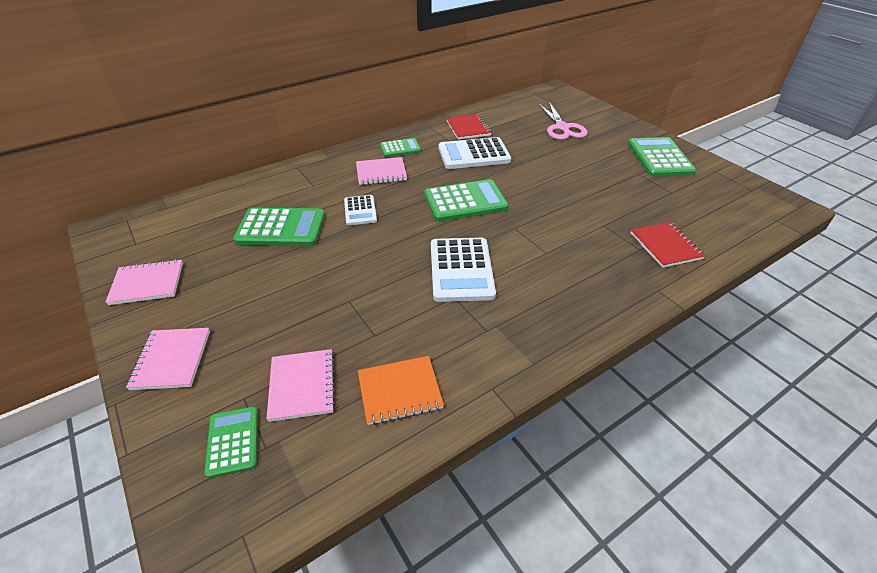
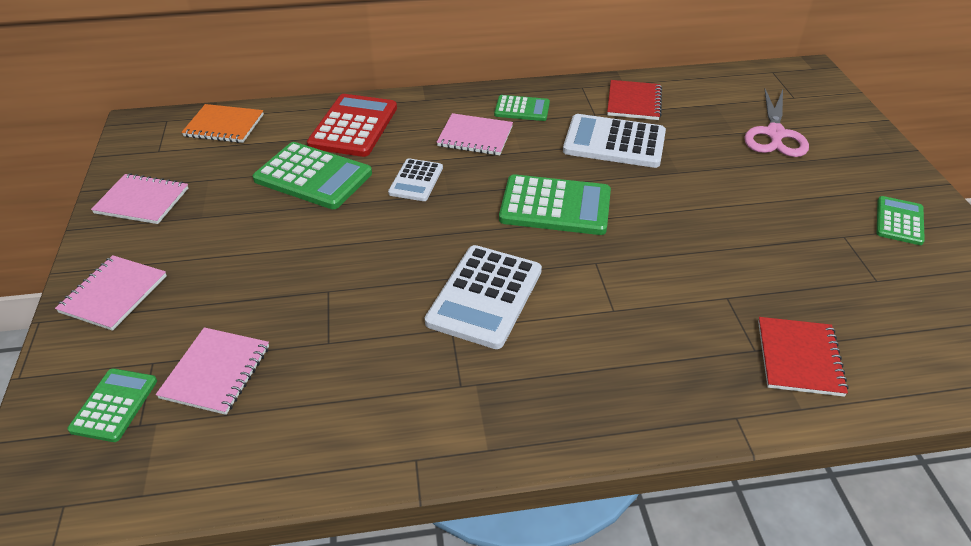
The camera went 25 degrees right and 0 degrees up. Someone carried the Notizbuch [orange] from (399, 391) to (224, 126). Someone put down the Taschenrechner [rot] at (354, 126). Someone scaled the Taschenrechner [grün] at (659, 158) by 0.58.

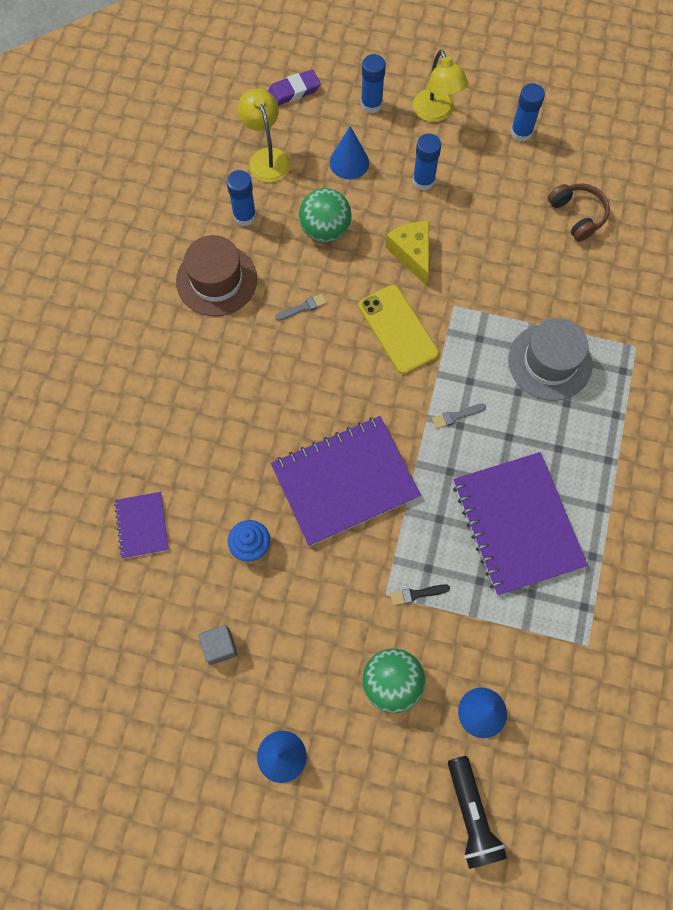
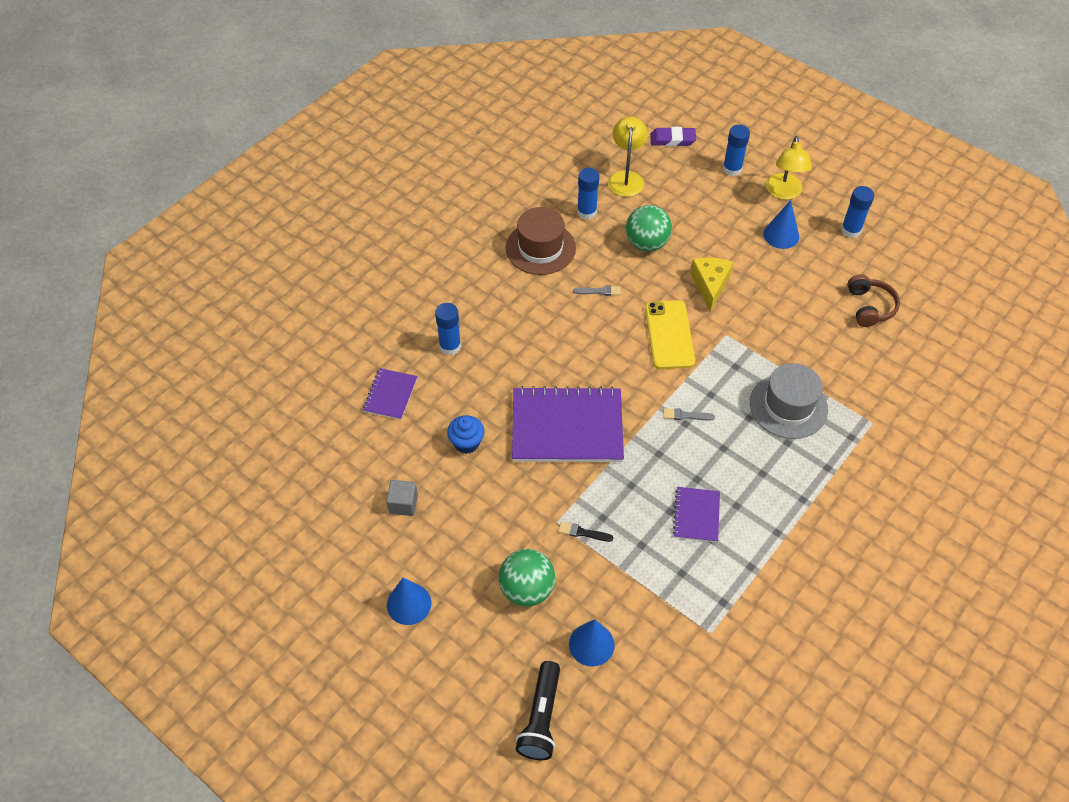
The camera went 25 degrees right and 15 degrees down. Someone carried the Klebestift [blau] from (423, 181) to (450, 346). Someone scaled the Notizbuch [lila] at (517, 524) by 0.49. Someone carried the Kegel [blau] from (349, 162) to (781, 235).

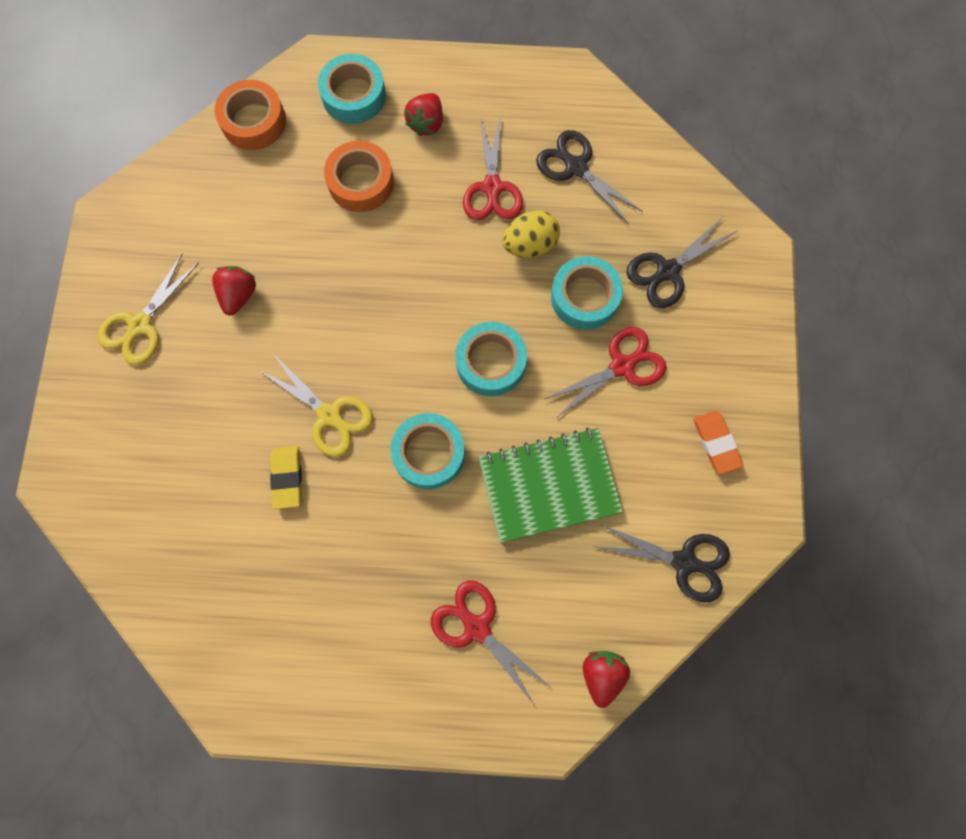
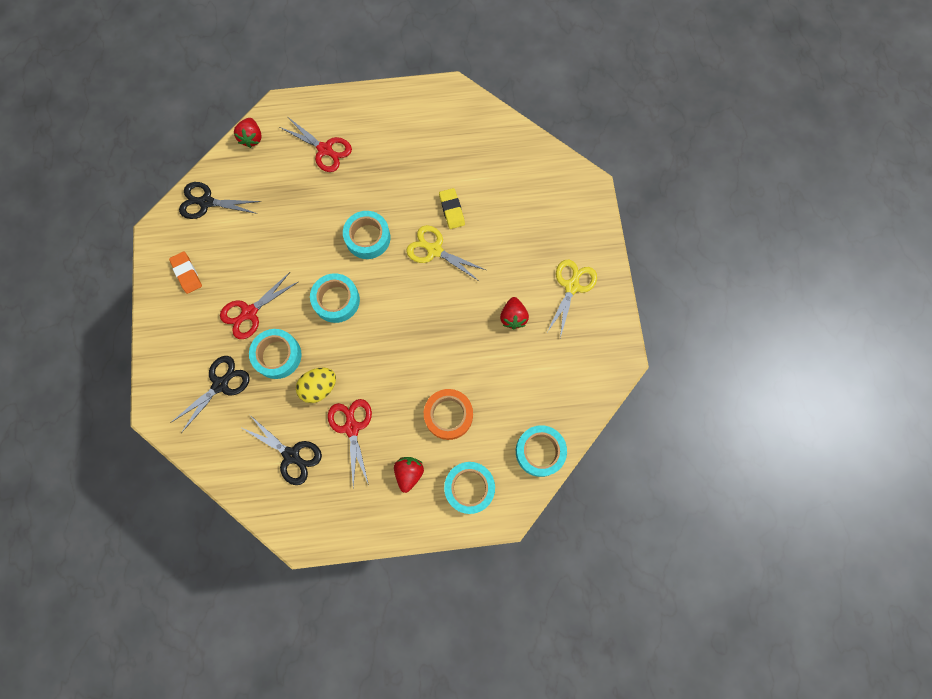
The camera went 170 degrees right and 0 degrees up. Someone repainted the Klebeband [orange] at (253, 121), which became the Klebeband [türkis] at (540, 451). Someone took away the Notizbuch [grün] at (549, 485).

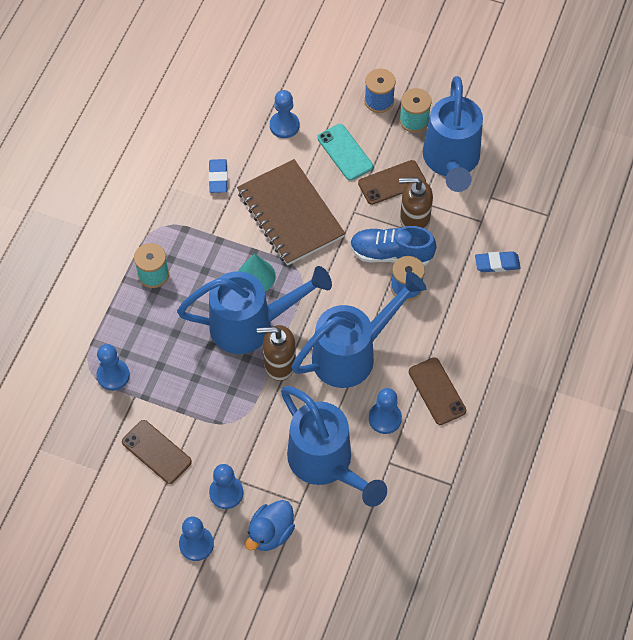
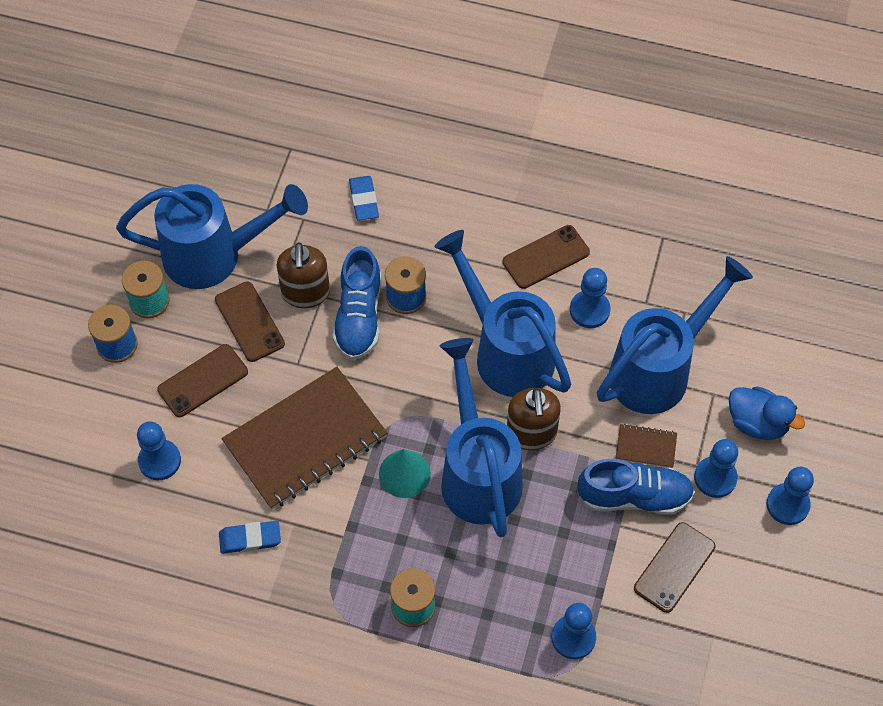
The camera went 95 degrees left and 0 degrees up. Someone repainted the Handy [türkis] at (345, 152), which became the Handy [braun] at (203, 381). Someone put down the Schuh [blau] at (634, 496). Someone put down the Notizbuch [braun] at (646, 447).

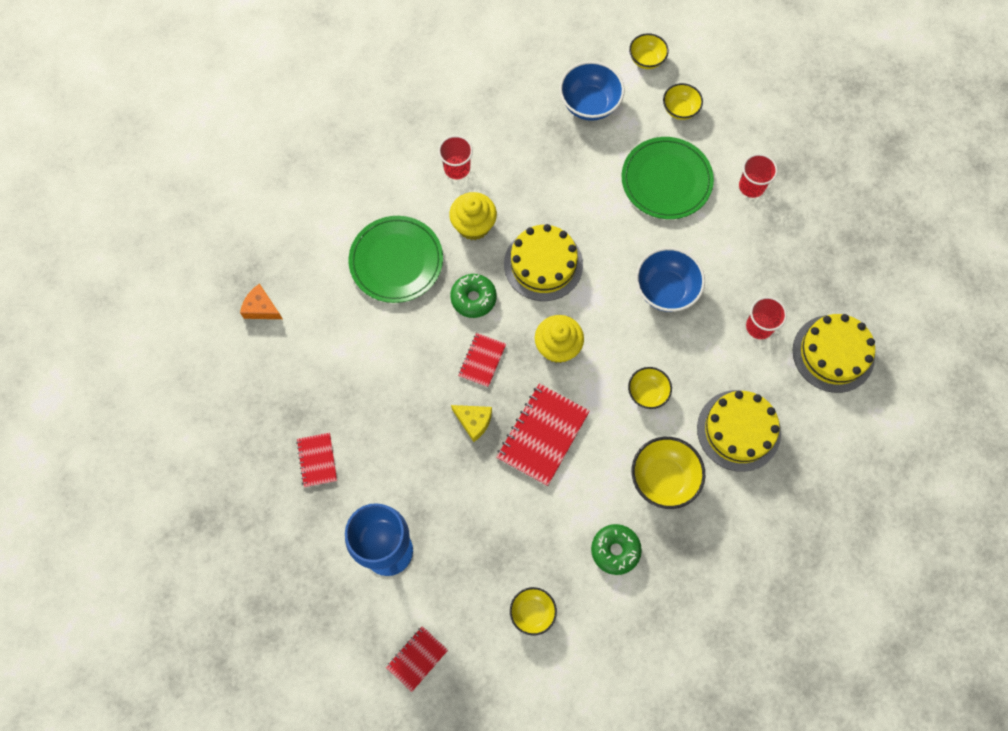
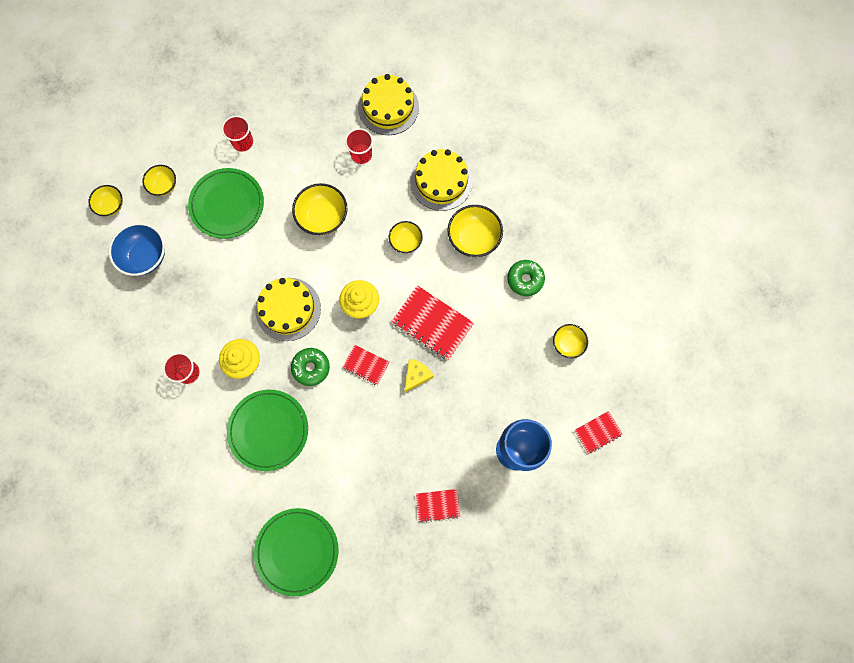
The camera went 85 degrees left and 5 degrees up. Someone swapped the Käse [orange] at (261, 308) for the Teller [grün] at (297, 551). Someone repainted the Schüssel [blau] at (665, 290), which became the Schüssel [gelb] at (323, 217). Someone rotated the Notizbuch [rot] at (417, 658) by 75 degrees counterclockwise.

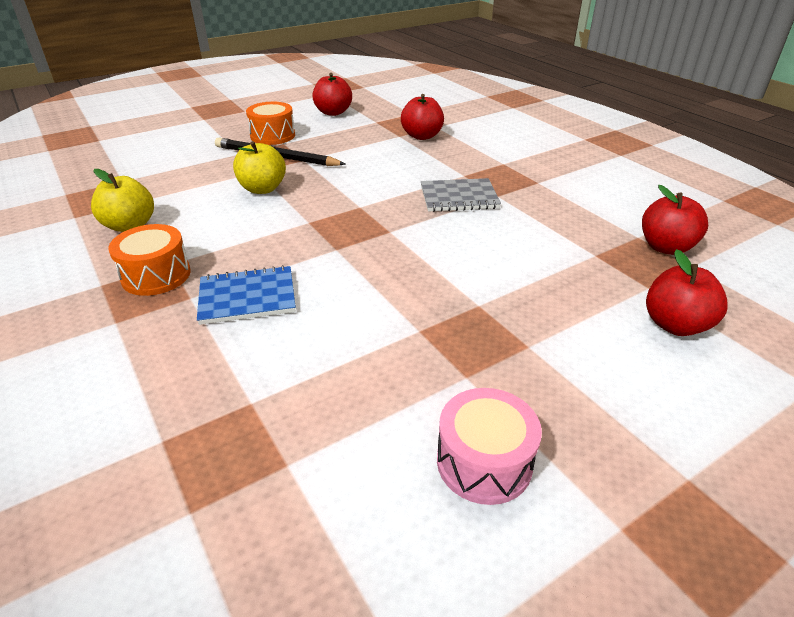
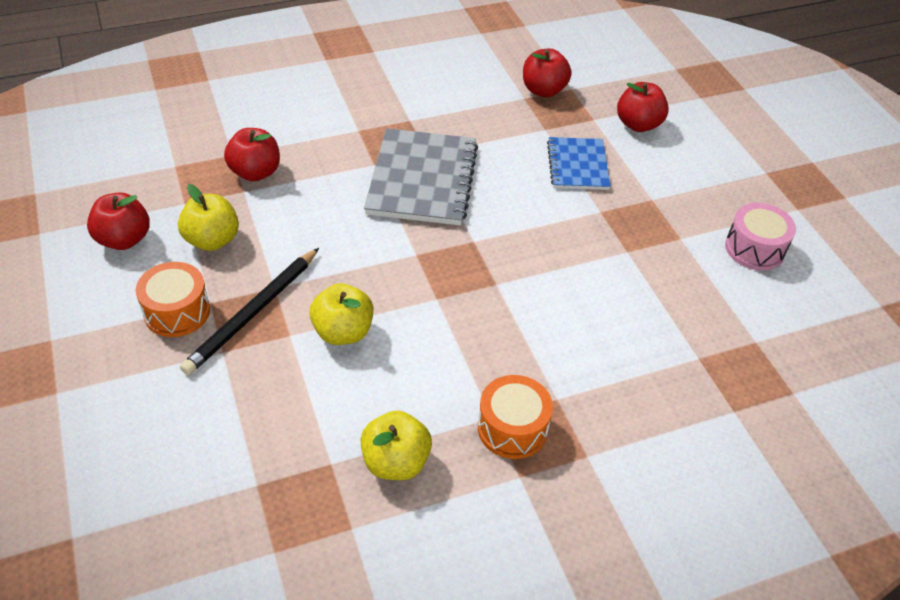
The camera went 80 degrees left and 10 degrees up. Someone put down the Apfel [gelb] at (212, 240). Someone scaled the Notizbuch [grau] at (459, 197) by 1.66. Someone carried the Notizbuch [blau] from (247, 297) to (577, 165).

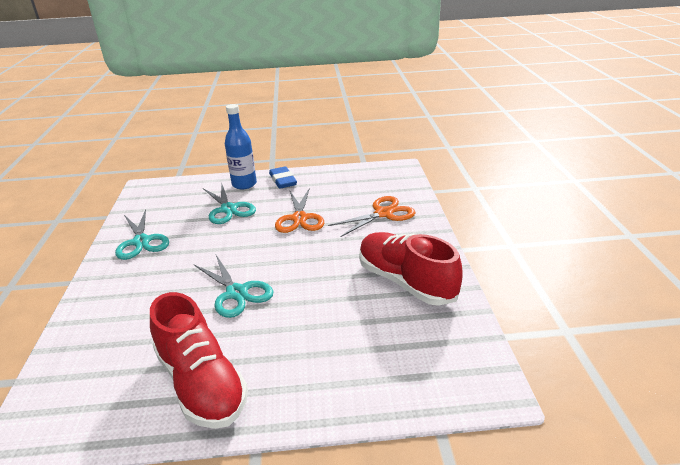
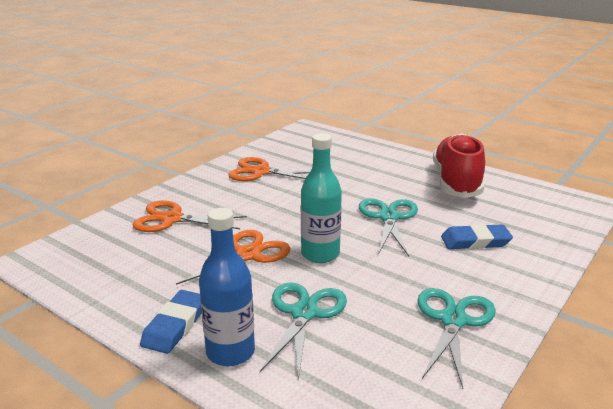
The camera went 140 degrees left and 5 degrees down. Someone swapped the Schuh [rot] at (406, 282) for the Schere [orange] at (260, 172). Someone put down the Flasche [türkis] at (320, 254). Someone put down the Radiergummi [blau] at (475, 241).

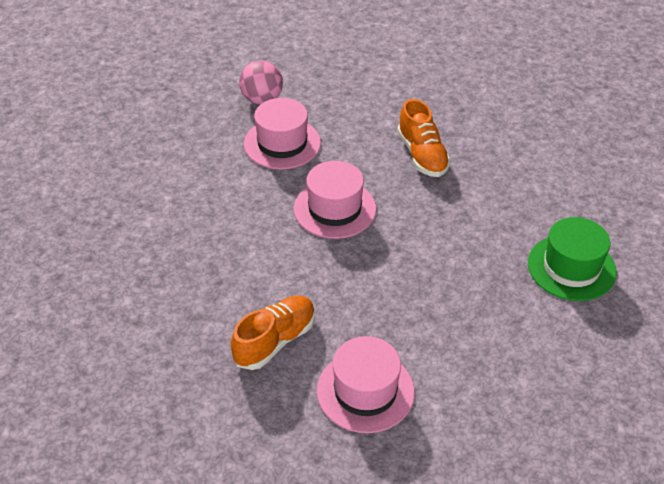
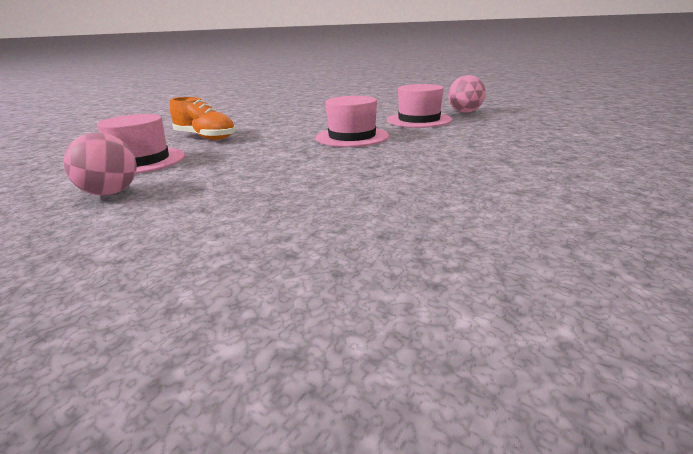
The camera went 80 degrees right and 20 degrees down. Someone put down the Ball [rosa] at (110, 193). Someone took away the Schuh [orange] at (422, 155). Someone took away the Hut [grün] at (571, 267).

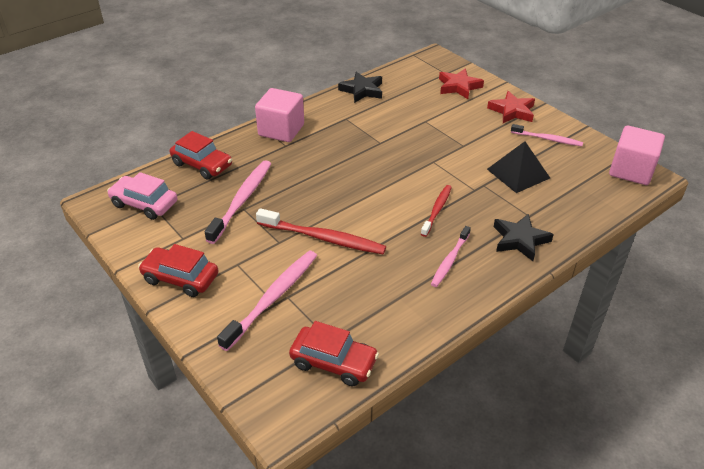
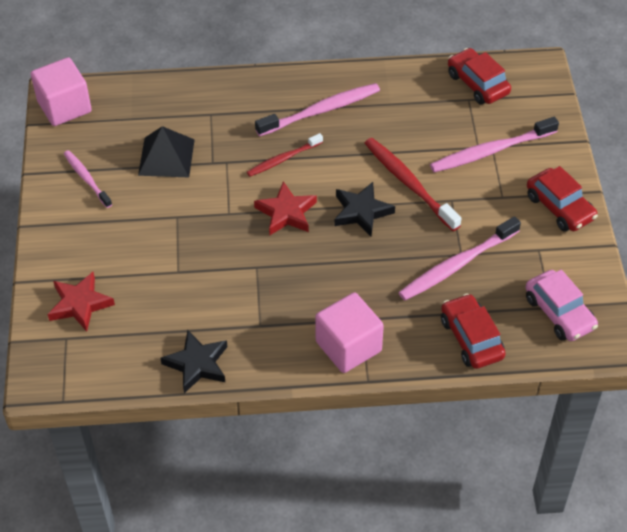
The camera went 145 degrees left and 10 degrees up. Someone carried the Stern [rot] from (512, 111) to (286, 213). Someone scaled the Zahnbürste [rosa] at (450, 260) by 1.62. Someone carried the Stern [schwarz] from (520, 240) to (361, 212).

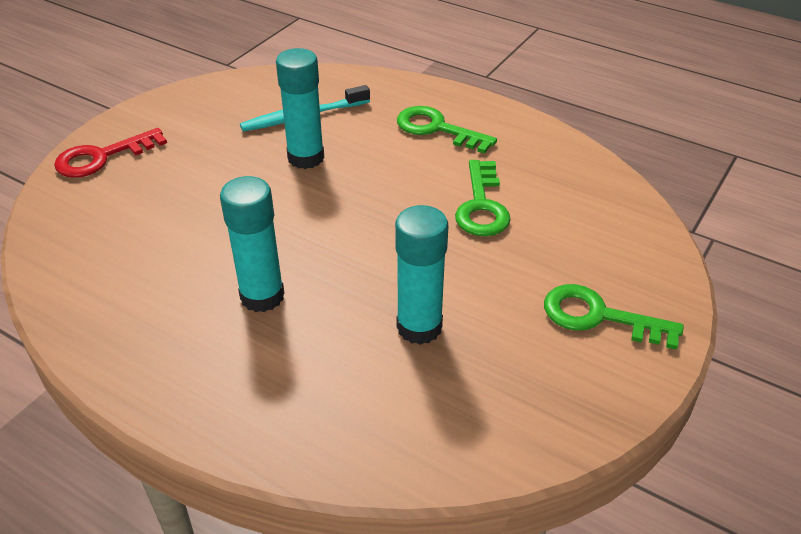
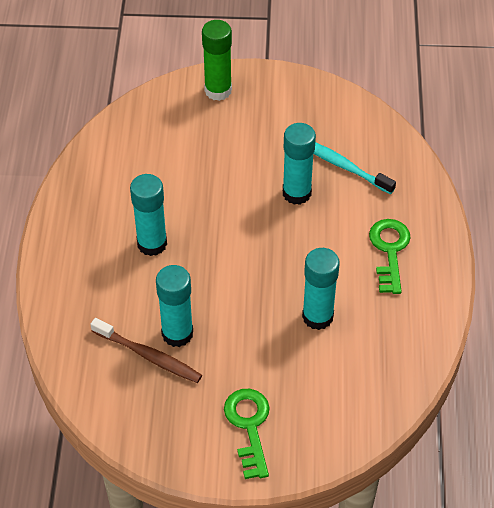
The camera went 60 degrees right and 10 degrees up. Someone put down the Zahnbürste [braun] at (149, 356). Someone swapped the Schlüssel [rot] at (102, 157) for the Klebestift [grün] at (218, 90). Someone swapped the Schlüssel [grün] at (482, 206) for the Klebestift [türkis] at (317, 316).

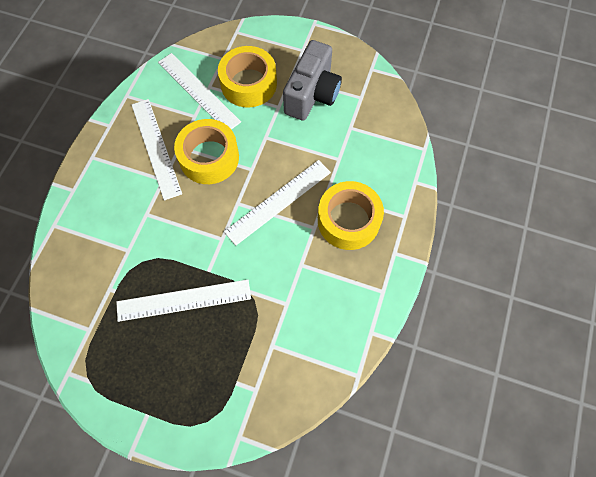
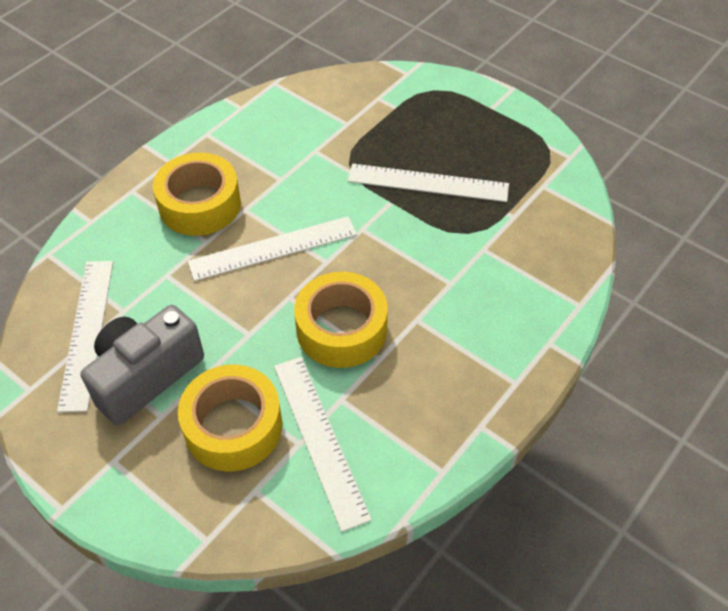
The camera went 160 degrees left and 15 degrees down. Someone carried the Lineal [weiß] from (156, 148) to (87, 332).

